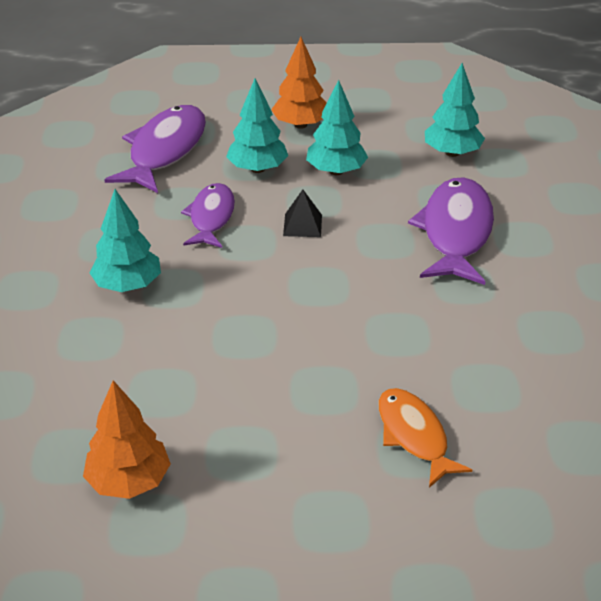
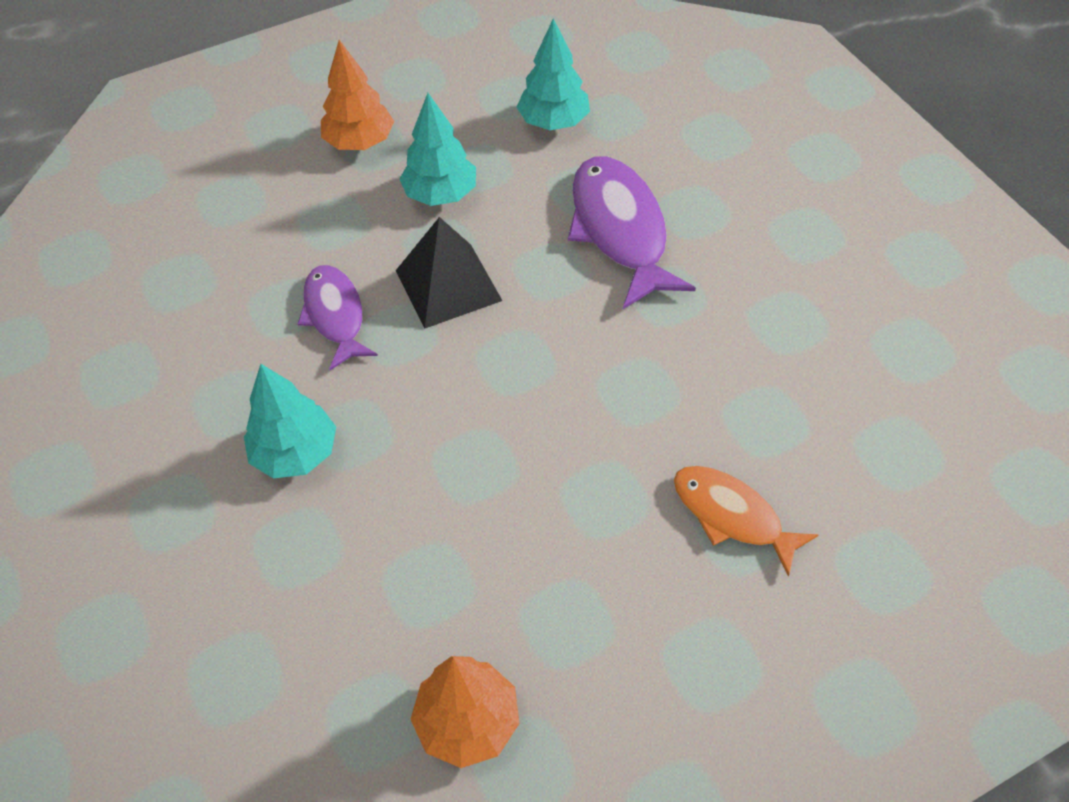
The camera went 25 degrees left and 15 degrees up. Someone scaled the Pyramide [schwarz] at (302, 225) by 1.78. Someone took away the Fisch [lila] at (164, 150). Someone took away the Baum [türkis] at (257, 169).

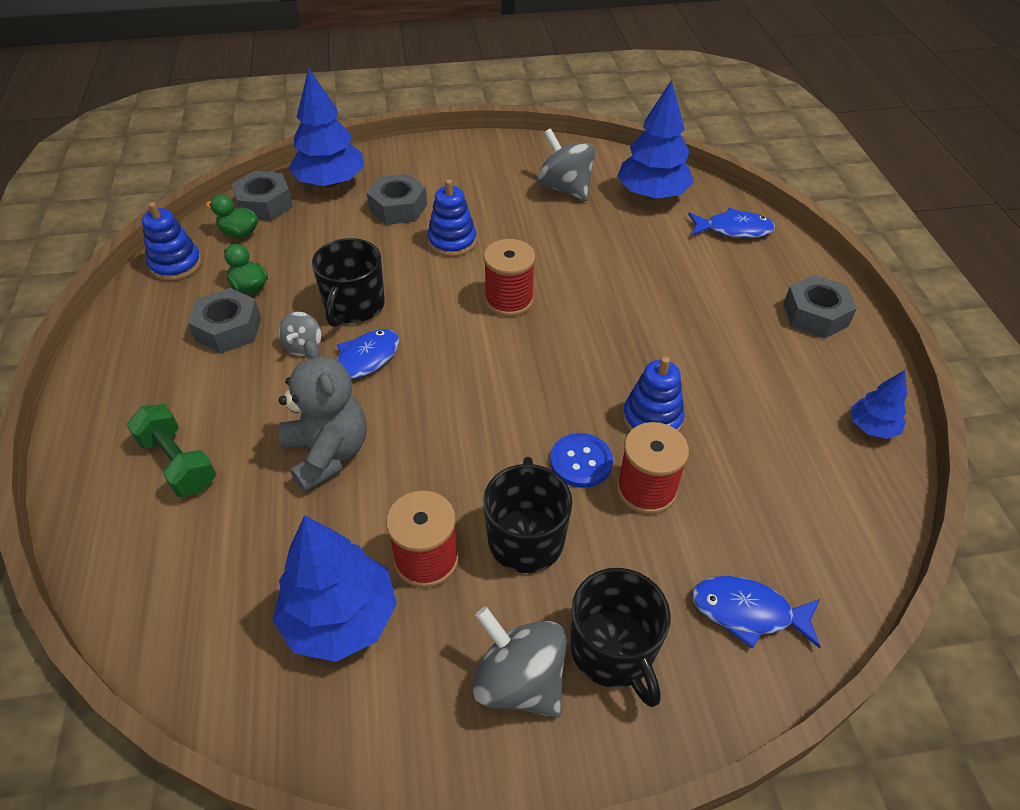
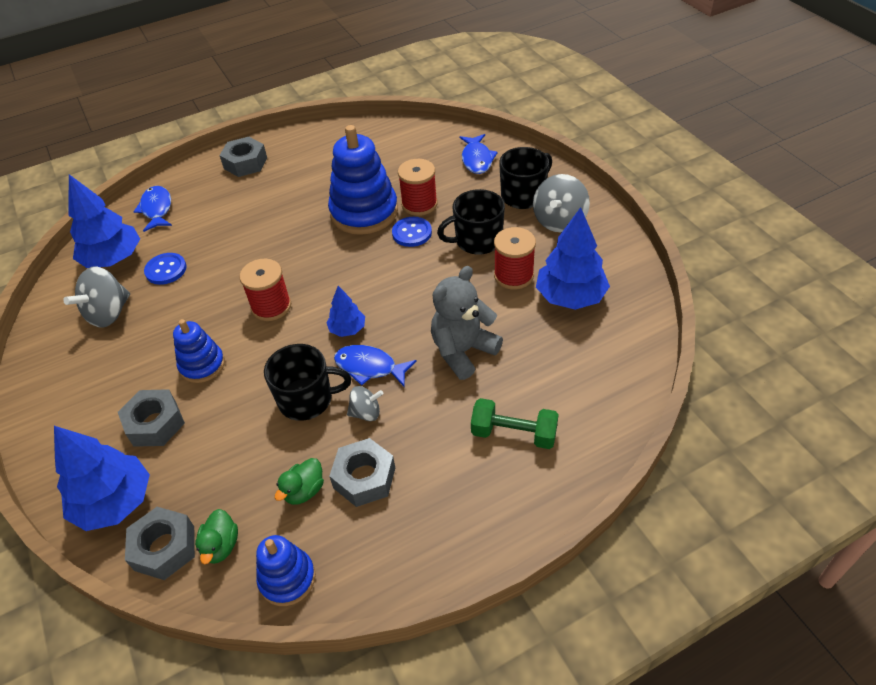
The camera went 105 degrees left and 0 degrees up. Someone put down the Knopf [blau] at (166, 270). Someone carried the Baum [blau] from (872, 427) to (347, 329). Someone scaled the Stapelspielzeug [blau] at (652, 418) by 1.77. Someone rotated the Hantel [grün] at (178, 463) by 75 degrees clockwise.

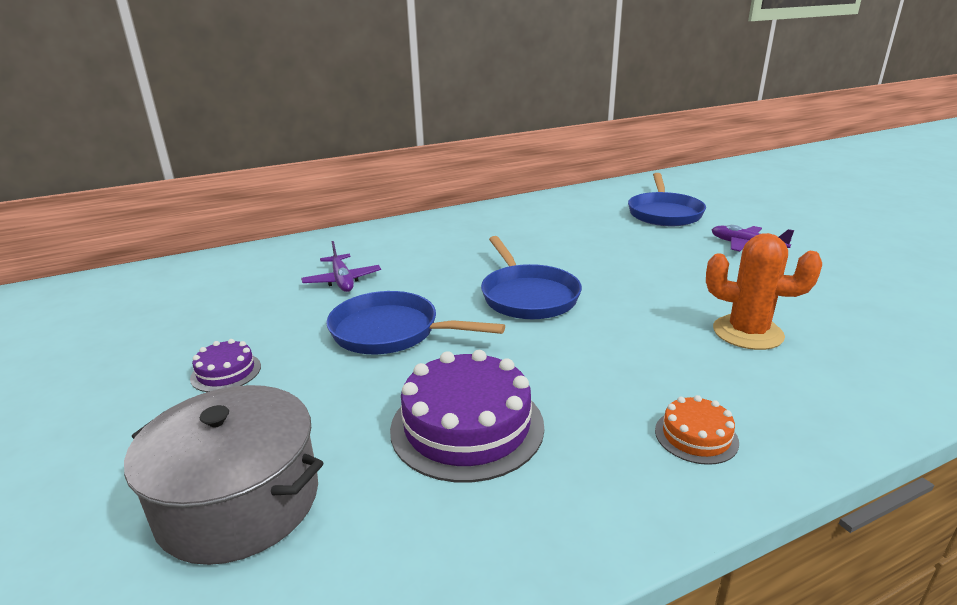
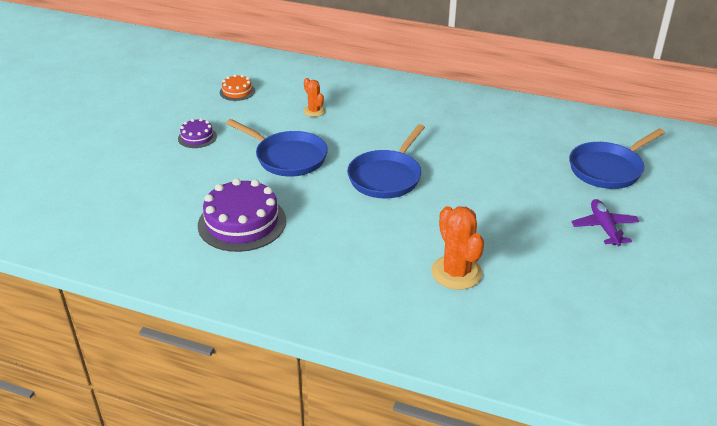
The camera went 45 degrees right and 10 degrees up. Someone carried the Kuchen [orange] from (696, 436) to (237, 91). Someone rotated the Pfanne [blau] at (391, 332) by 150 degrees clockwise. Someone swapped the Flugzeug [lila] at (342, 280) for the Kaktus [orange] at (314, 111). Someone took away the Kochtopf [grau] at (239, 501).

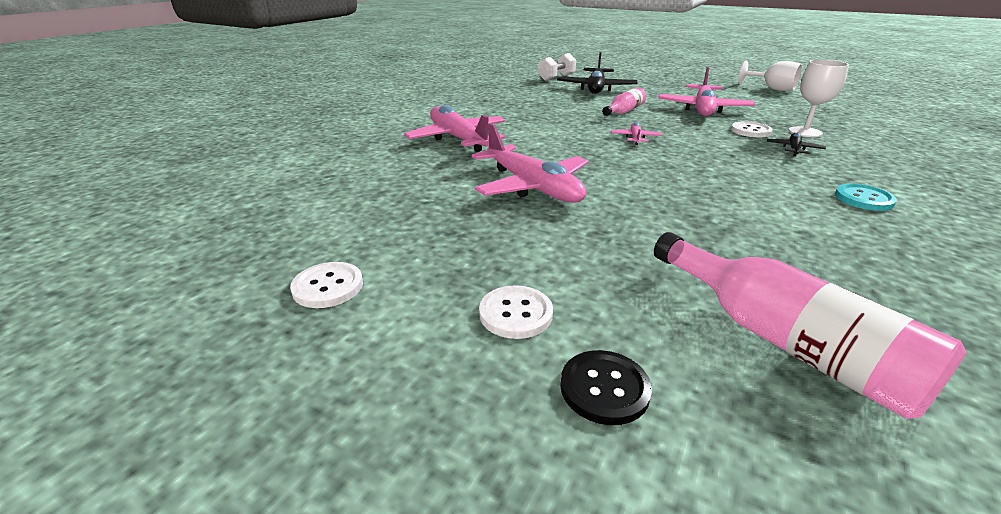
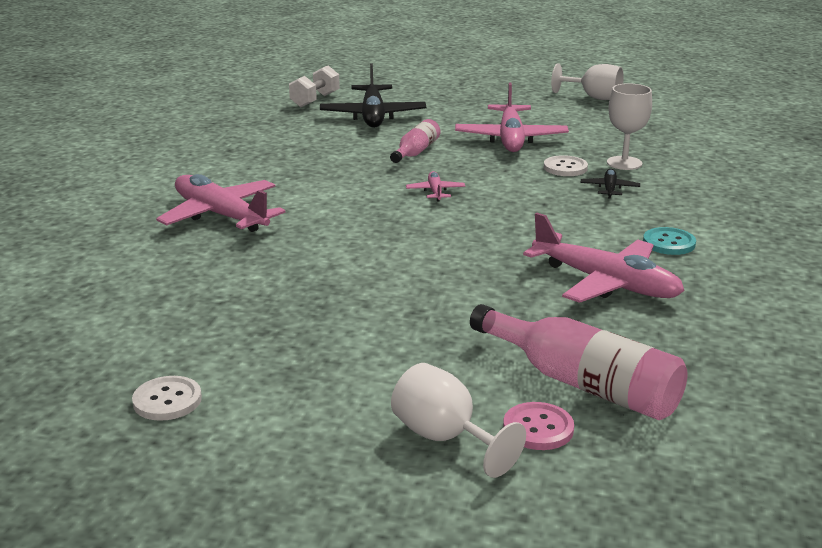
The camera went 15 degrees left and 5 degrees down. Someone swapped the Knopf [schwarz] at (604, 388) for the Kelch [weiß] at (445, 438). Someone put down the Knopf [rosa] at (538, 428). Someone carried the Flugzeug [rosa] from (532, 186) to (605, 283). Someone took away the Knopf [weiß] at (516, 314).

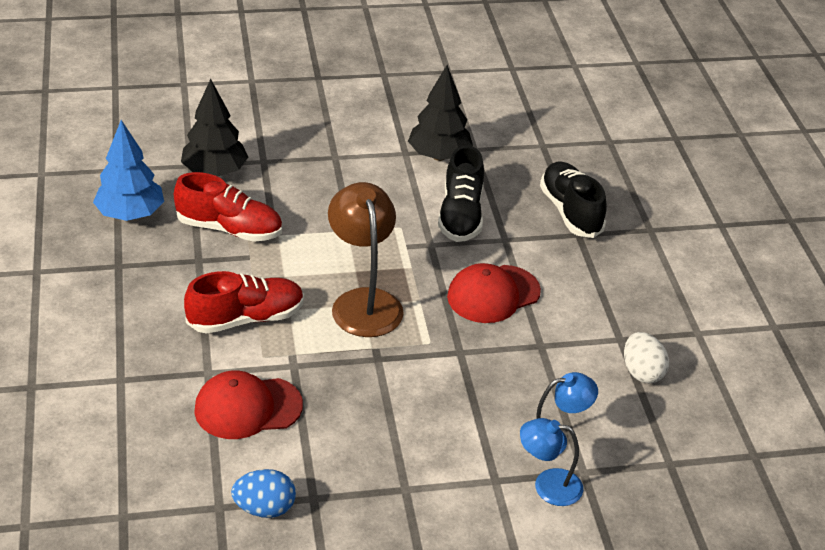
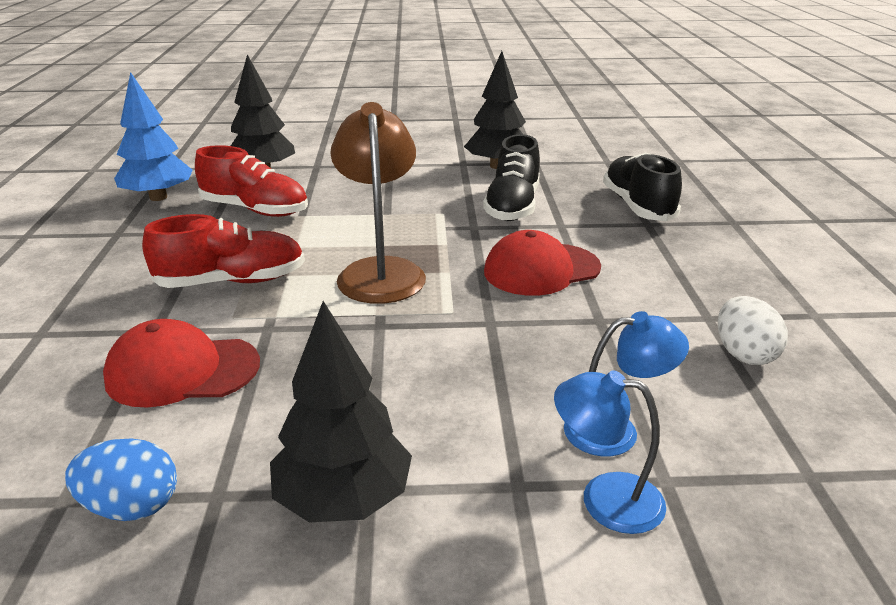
The camera went 10 degrees right and 10 degrees down. Someone put down the Baum [schwarz] at (343, 499).

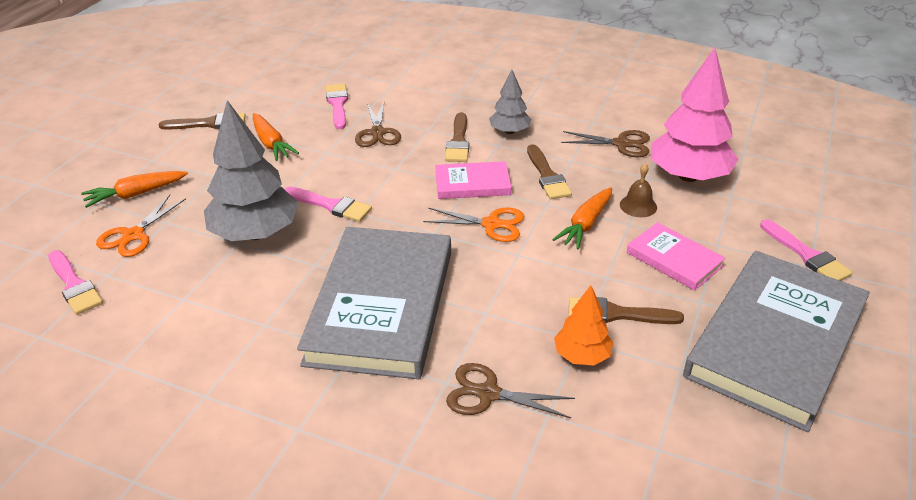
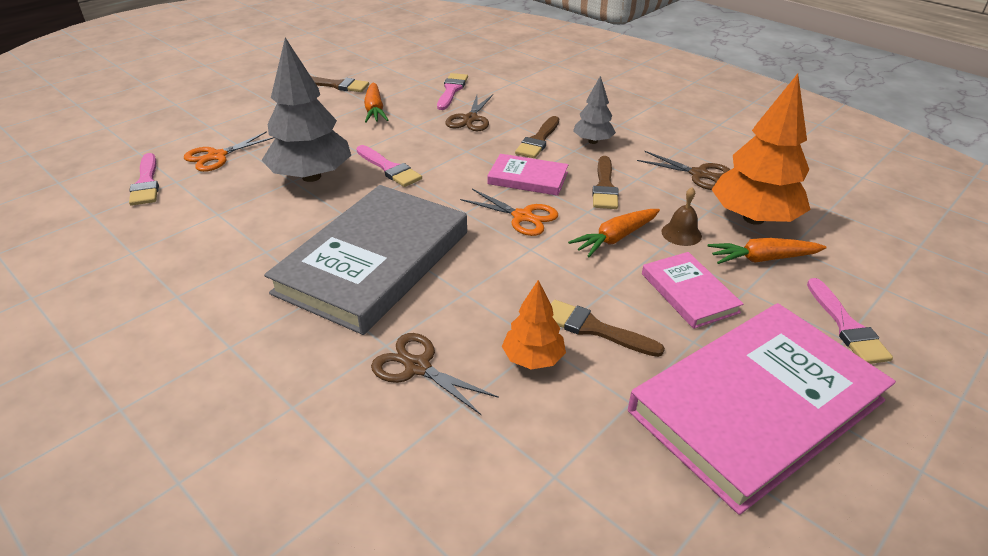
The camera went 20 degrees right and 0 degrees up. Someone repainted the Buch [grau] at (775, 342), which became the Buch [rosa] at (756, 406). Someone carried the Karotte [orange] from (136, 194) to (762, 259). Someone repainted the Baum [rosa] at (688, 176), which became the Baum [orange] at (753, 218).

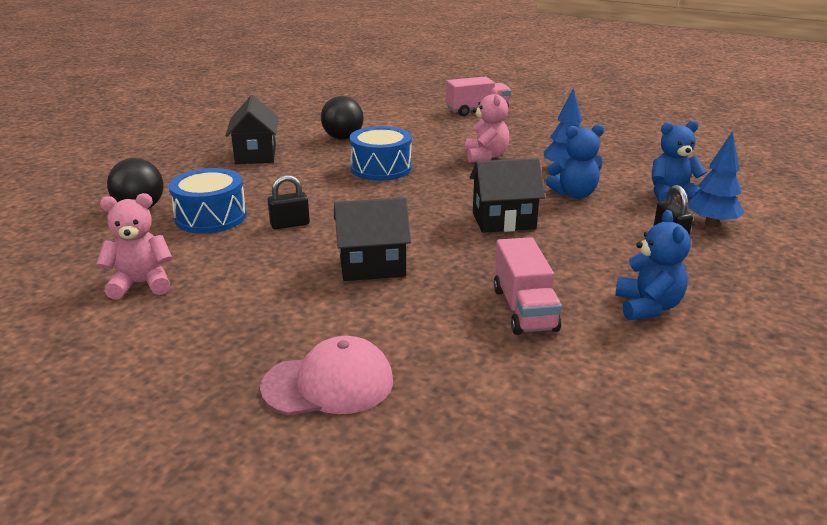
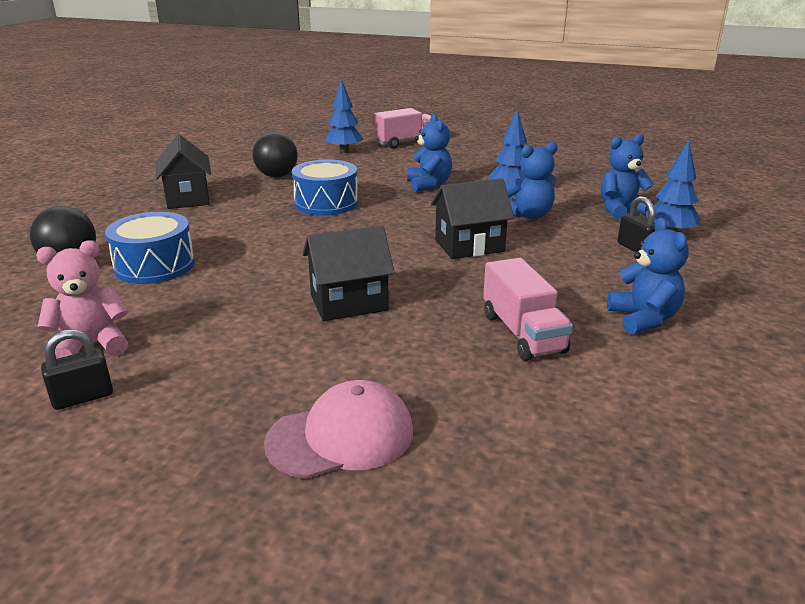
The camera went 10 degrees left and 0 degrees up. Someone carried the Vorhängeschloss [schwarz] from (290, 224) to (83, 397). Someone put down the Baum [blau] at (344, 151). Someone repainted the Teddybär [rosa] at (485, 156), which became the Teddybär [blau] at (429, 185).

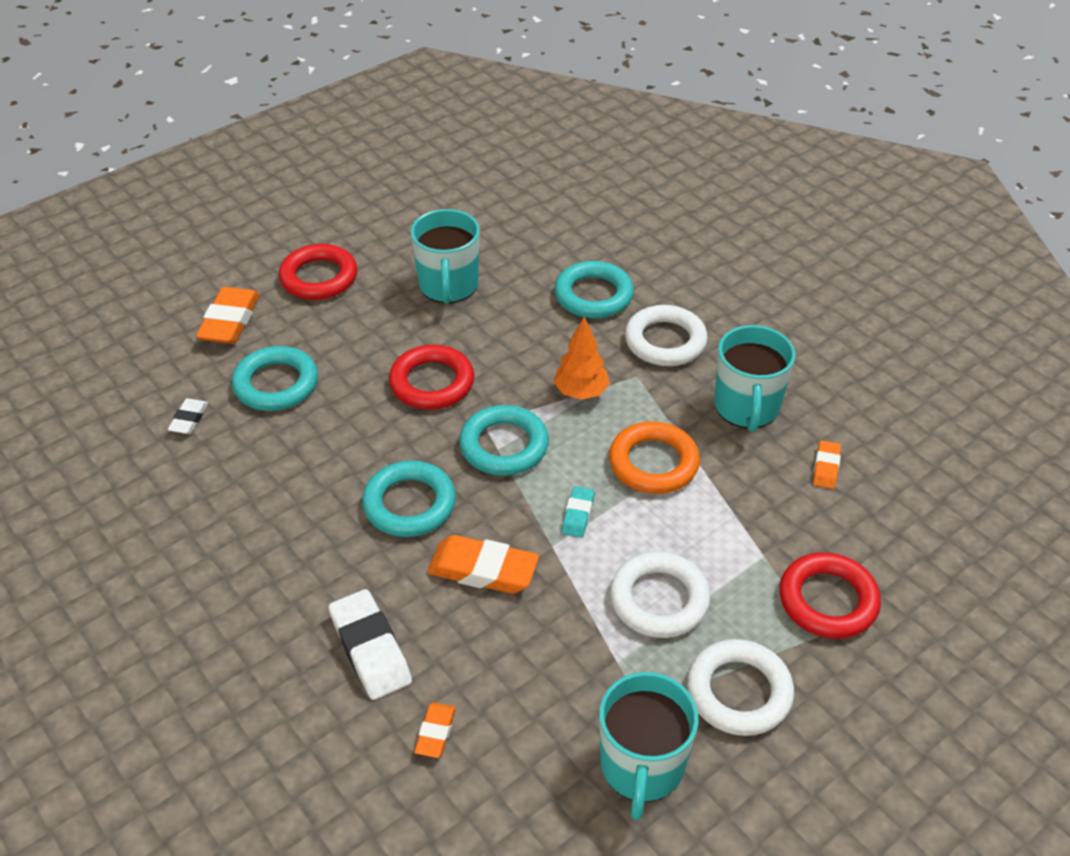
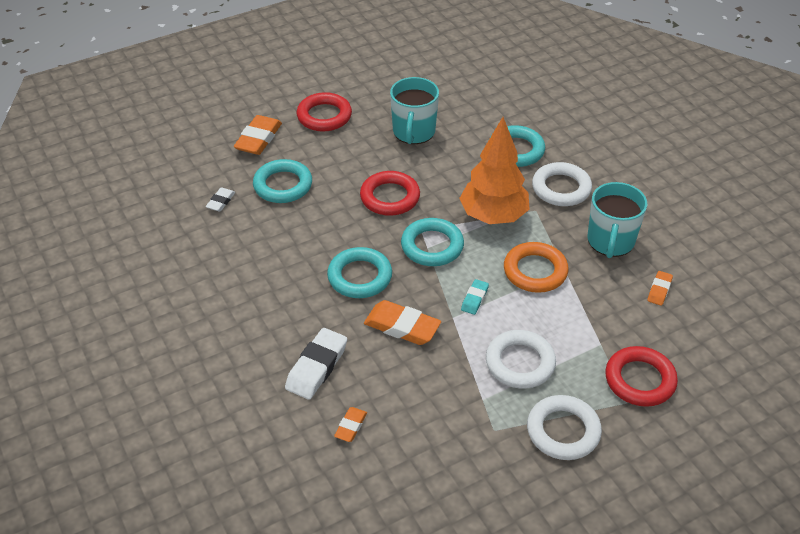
The camera went 10 degrees right and 0 degrees up. Someone rotated the Radiergummi [weiß] at (370, 649) by 45 degrees clockwise. Someone scaled the Baum [orange] at (581, 392) by 1.75. Someone took away the Tasse [türkis] at (641, 767).

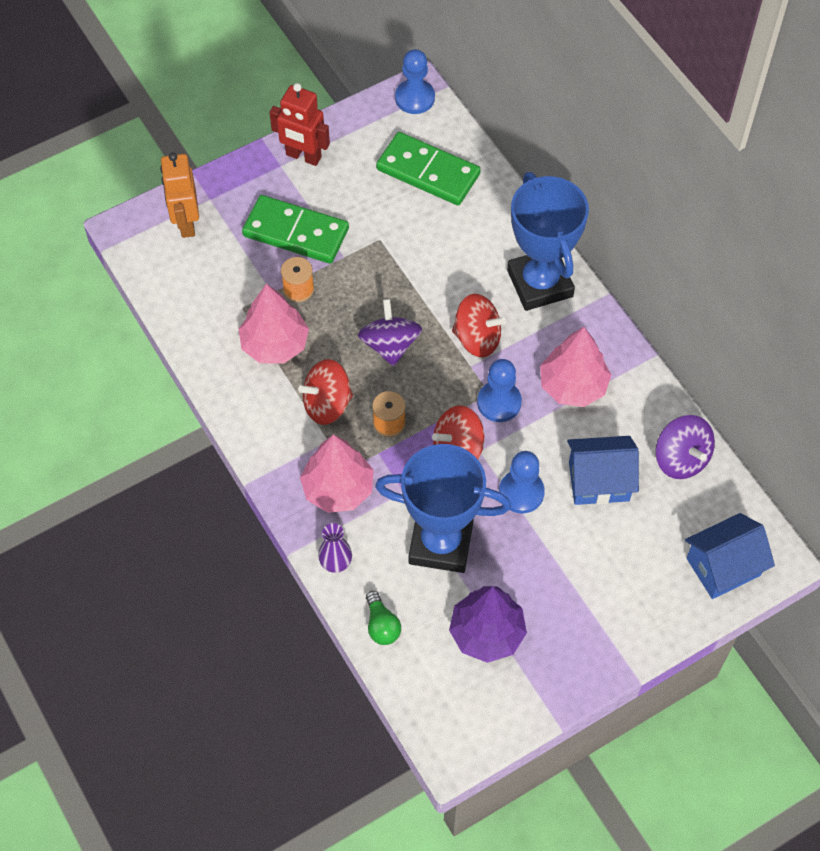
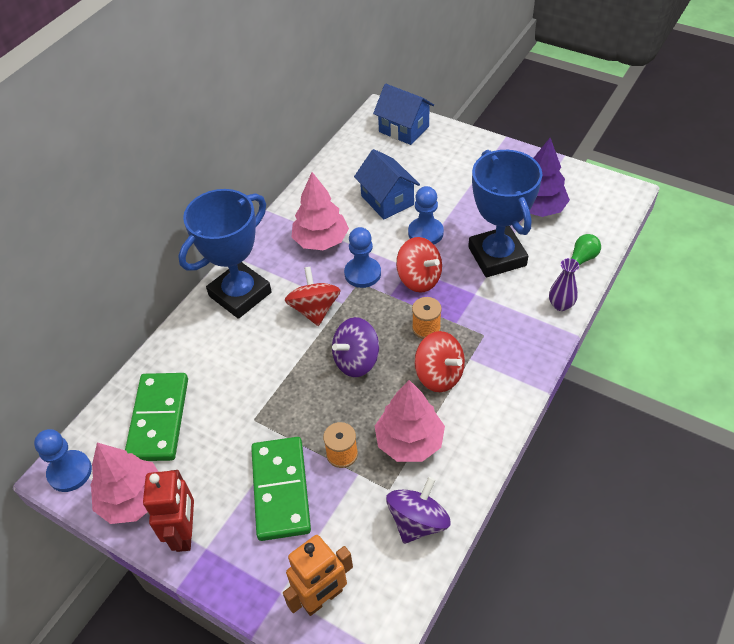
The camera went 115 degrees left and 10 degrees down. Someone carried the Baum [rosa] from (338, 489) to (132, 499). Someone carried the Kreisel [lila] from (681, 458) to (418, 521).

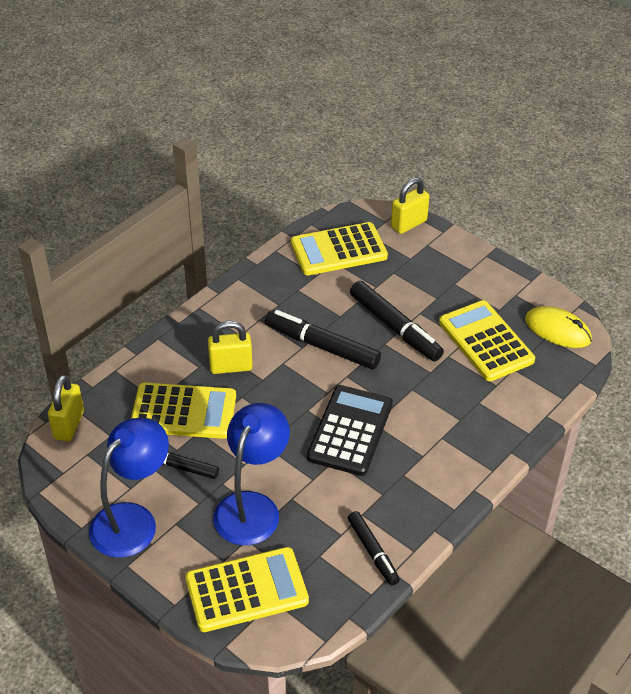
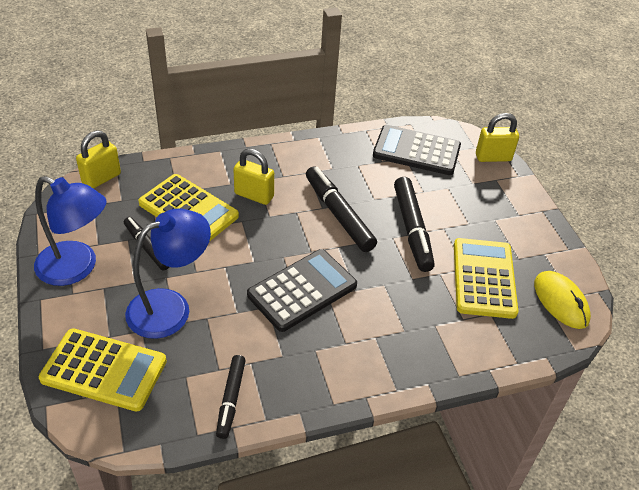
The camera went 30 degrees right and 0 degrees up. Someone rotated the Lampe [blau] at (133, 520) by 45 degrees clockwise. Someone repainted the Taschenrechner [gelb] at (338, 250), which became the Taschenrechner [schwarz] at (416, 151).

